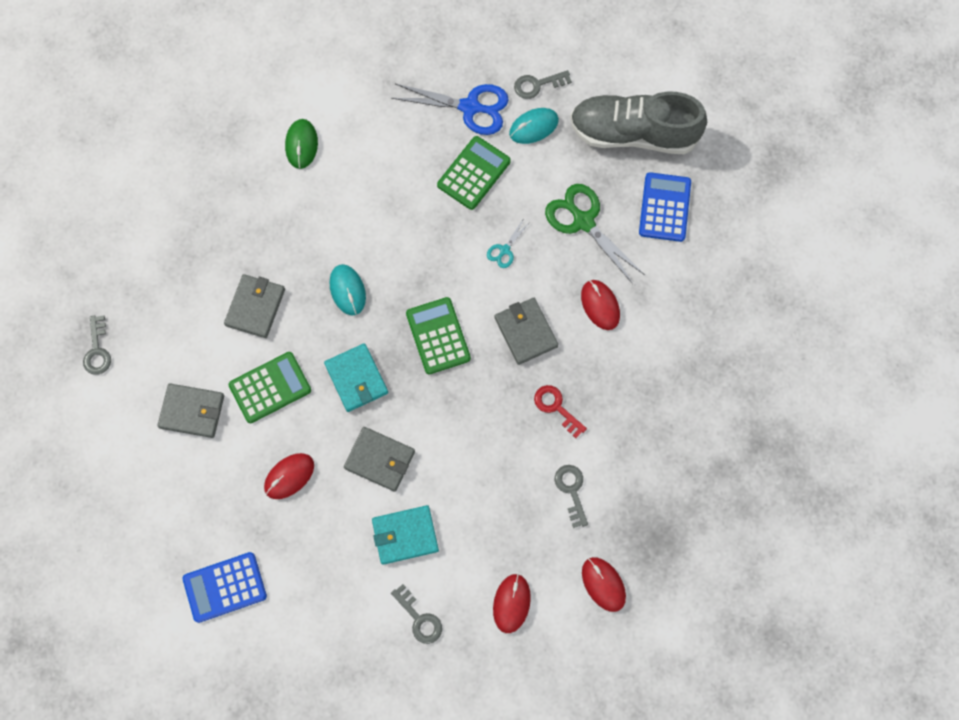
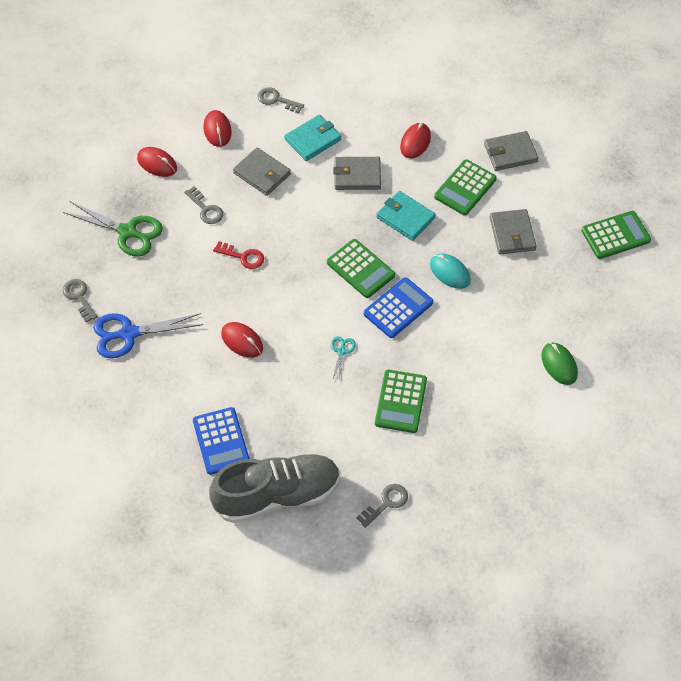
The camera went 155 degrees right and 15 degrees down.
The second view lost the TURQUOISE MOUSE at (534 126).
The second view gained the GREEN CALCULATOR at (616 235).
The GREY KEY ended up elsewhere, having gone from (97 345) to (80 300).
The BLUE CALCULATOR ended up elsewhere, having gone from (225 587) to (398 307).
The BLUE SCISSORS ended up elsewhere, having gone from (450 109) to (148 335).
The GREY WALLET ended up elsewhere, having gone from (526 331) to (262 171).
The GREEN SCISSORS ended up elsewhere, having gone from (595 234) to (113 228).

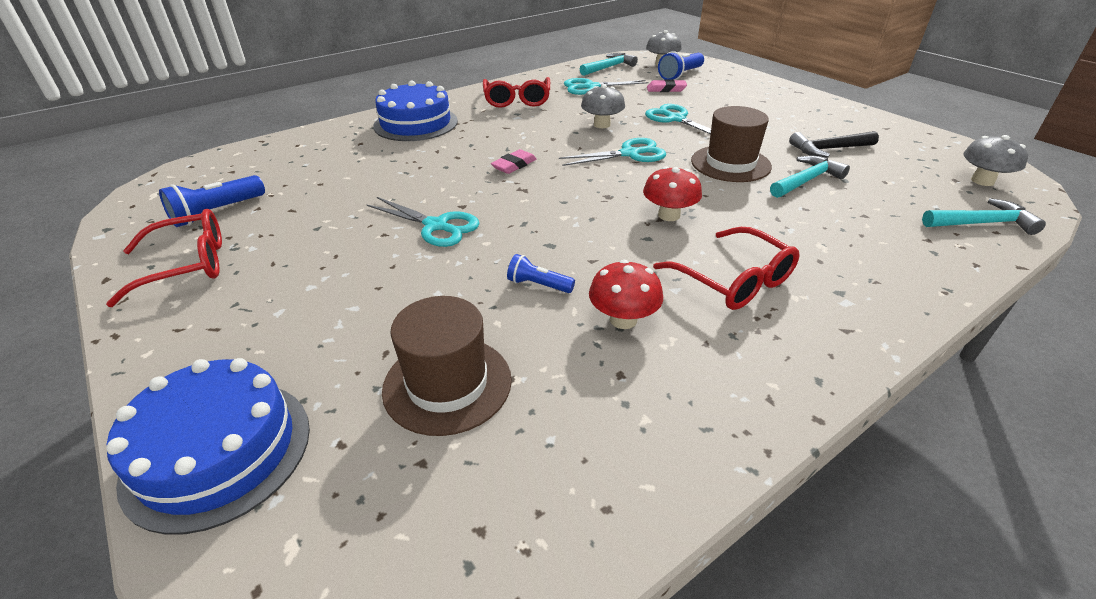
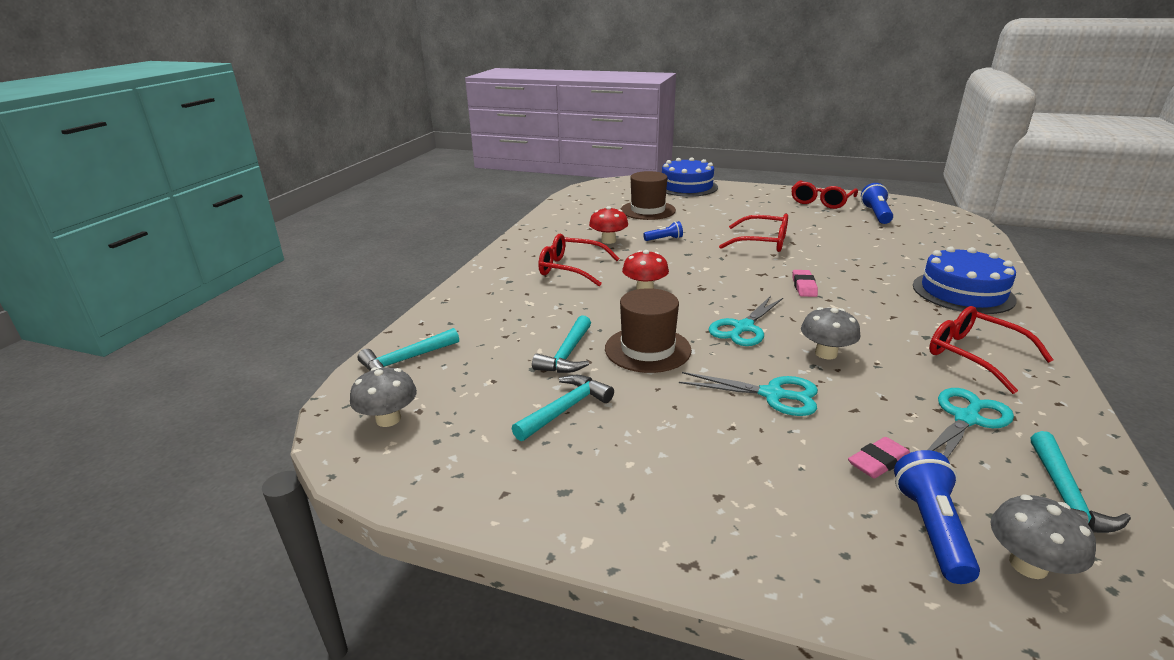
The camera went 145 degrees right and 10 degrees down.
Where the TURQUOISE SCISSORS stood at (423 222), the RED GLASSES came to stand at (753 233).
What was the BLACK HAMMER at (834 144) turned into the TURQUOISE HAMMER at (563 408).

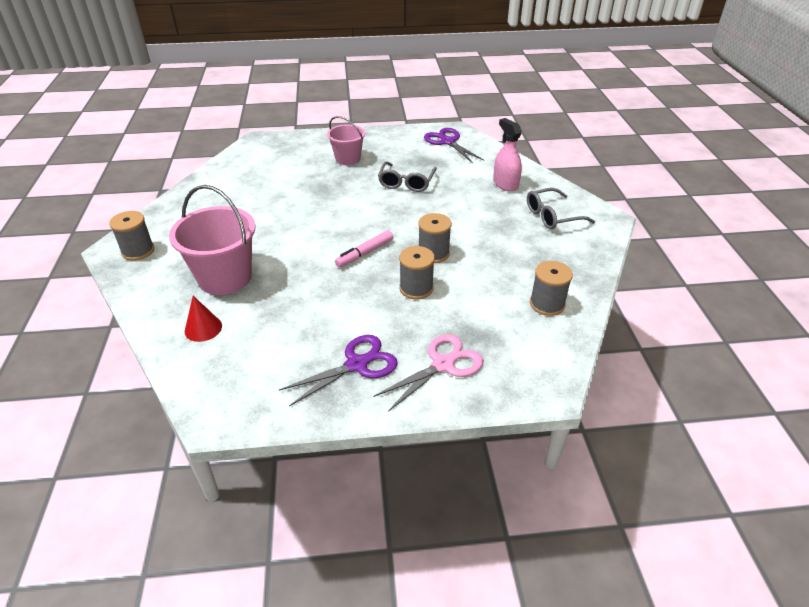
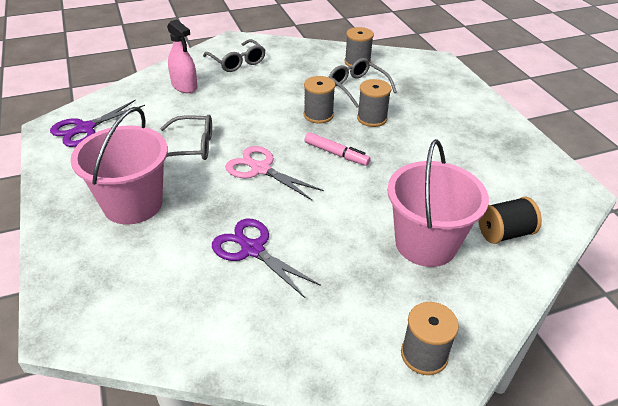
The camera went 105 degrees left and 0 degrees up.
The second view gained the GREY GLASSES at (362 83).
The PURPLE SCISSORS ended up elsewhere, having gone from (338 370) to (266 258).
The PINK SCISSORS ended up elsewhere, having gone from (428 373) to (274 173).
Where the RED CONE stood at (203 319), the BLACK SPOOL came to stand at (510 220).
The PINK SPRAY BOTTLE at (507 155) ended up facing another way, 90 degrees counterclockwise from before.
The size of the PINK BUCKET at (346 140) changed by a factor of 1.63.

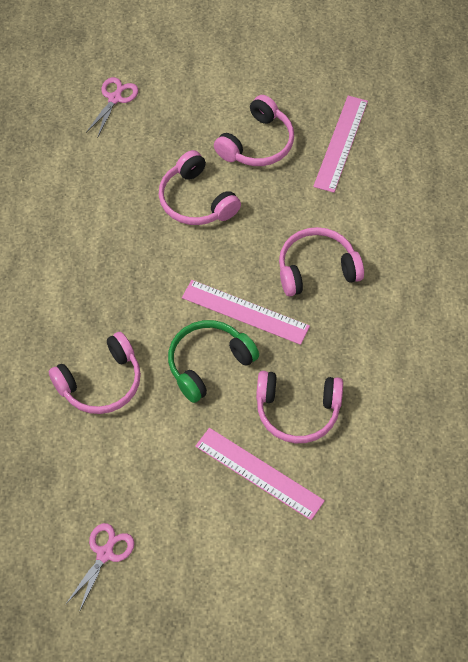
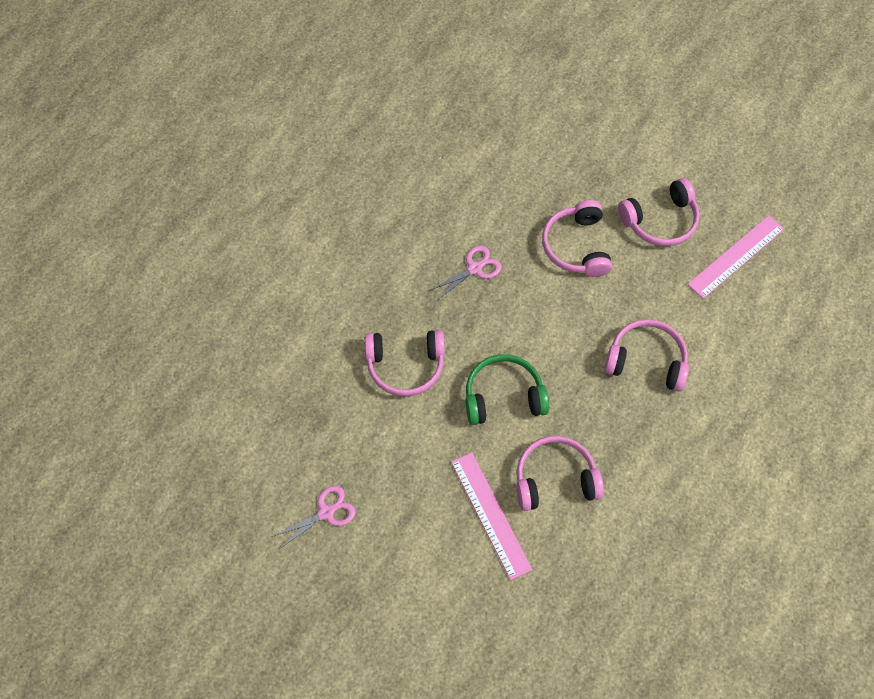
The camera went 30 degrees right and 5 degrees up.
The second view lost the PINK RULER at (246 312).
The PINK SCISSORS ended up elsewhere, having gone from (112 106) to (465 273).
The PINK HEADPHONES at (299 407) ended up facing another way, 135 degrees clockwise from before.

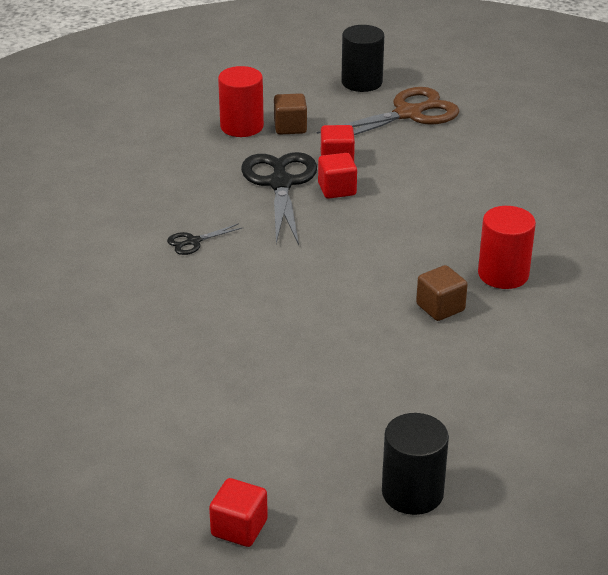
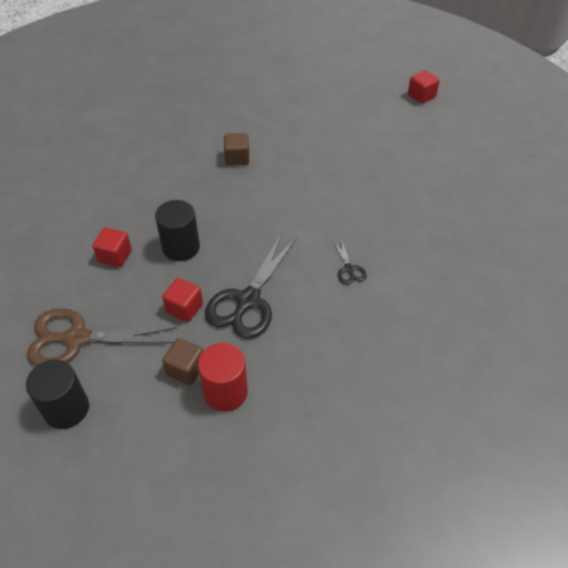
The camera went 150 degrees left and 15 degrees up.
The second view lost the RED CYLINDER at (507 247).
The RED CUBE ended up elsewhere, having gone from (337 176) to (112 247).
The BLACK CYLINDER ended up elsewhere, having gone from (415 464) to (177 230).
The BLACK SCISSORS at (205 239) ended up facing another way, 75 degrees clockwise from before.

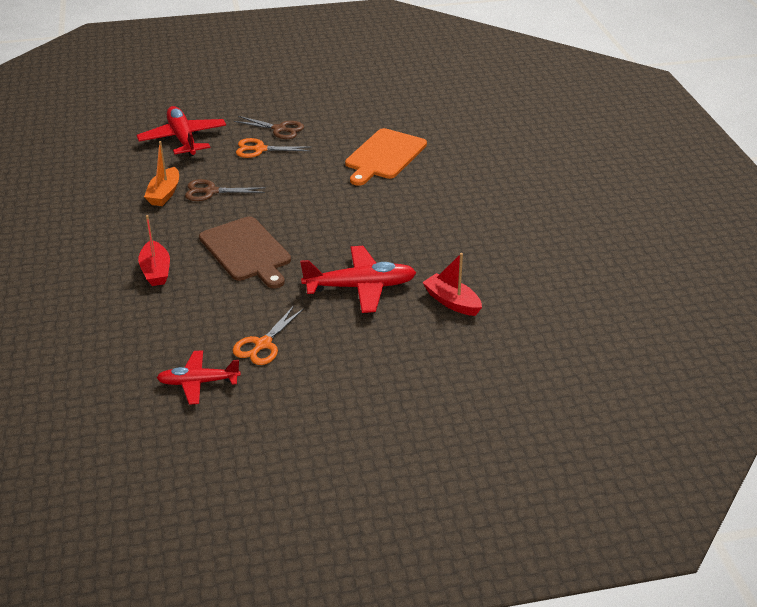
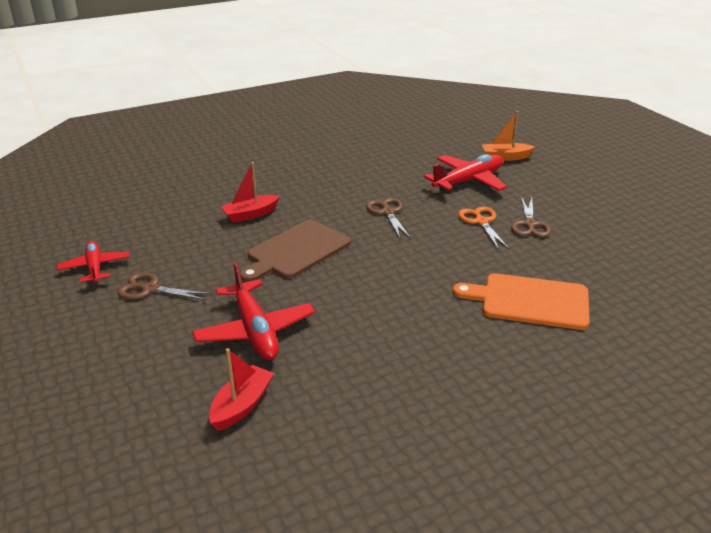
The camera went 75 degrees right and 5 degrees down.
The ORANGE BOAT ended up elsewhere, having gone from (161 173) to (508 136).
What was the ORANGE SCISSORS at (268 335) turned into the BROWN SCISSORS at (164 286).

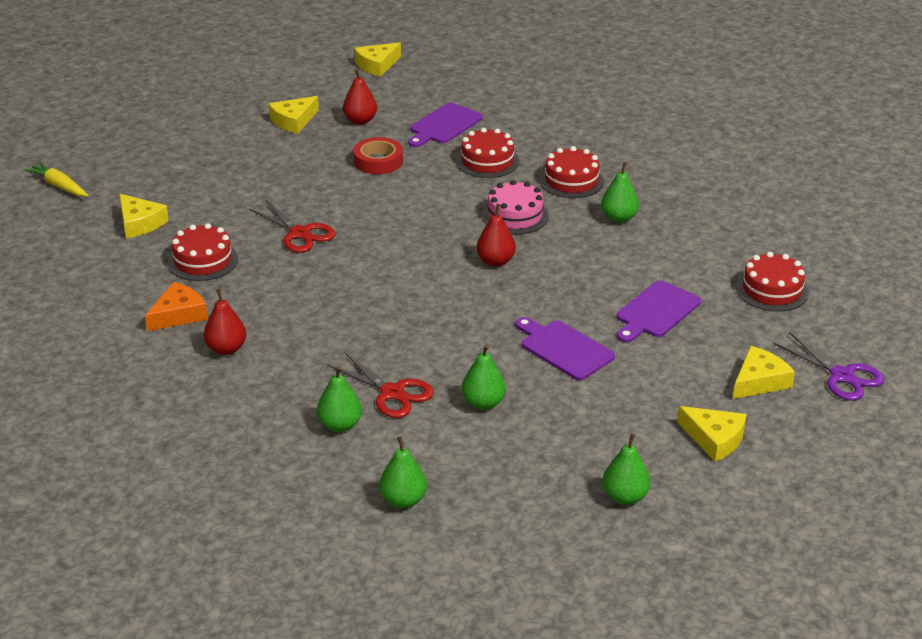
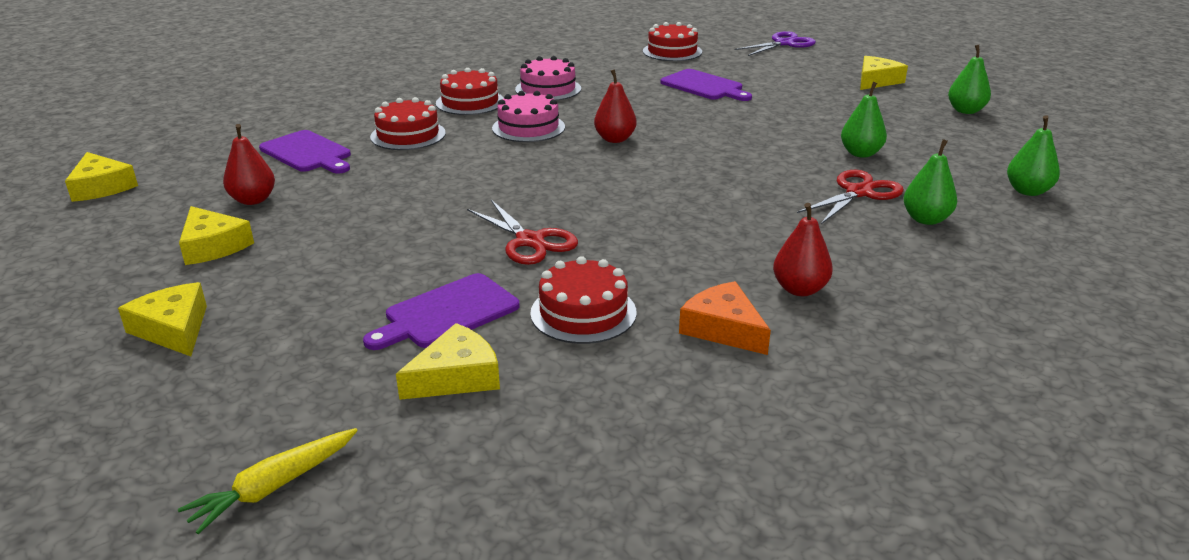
The camera went 85 degrees left and 5 degrees down.
The second view lost the RED TAPE at (378 155).
The PURPLE CUTTING BOARD ended up elsewhere, having gone from (565 348) to (441 311).
The YELLOW CHEESE ended up elsewhere, having gone from (764 372) to (162 319).
Where the GREEN PEAR stood at (620 192), the PINK CAKE came to stand at (548 78).
The RED SCISSORS at (292 226) ended up facing another way, 90 degrees clockwise from before.

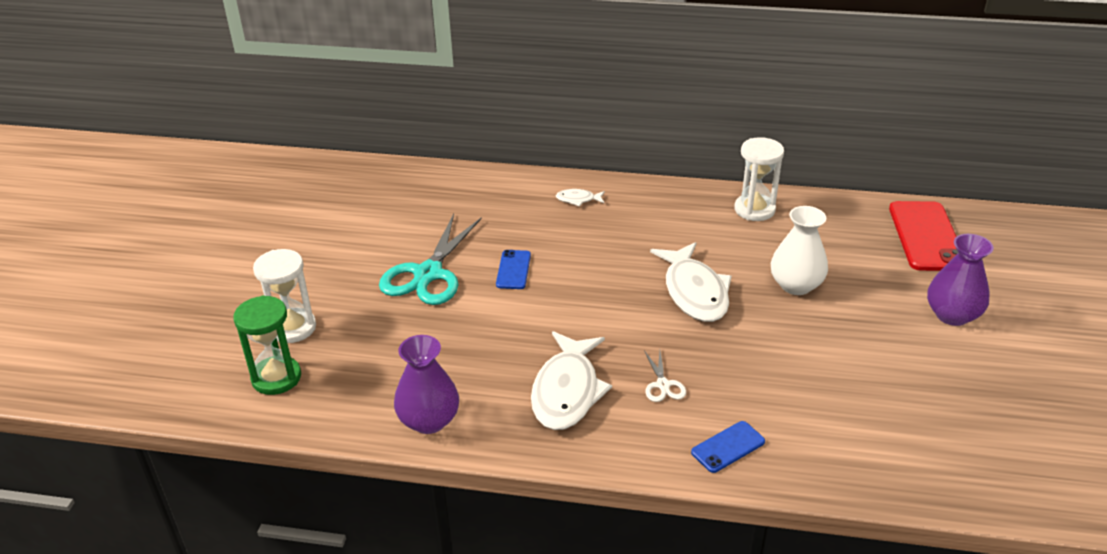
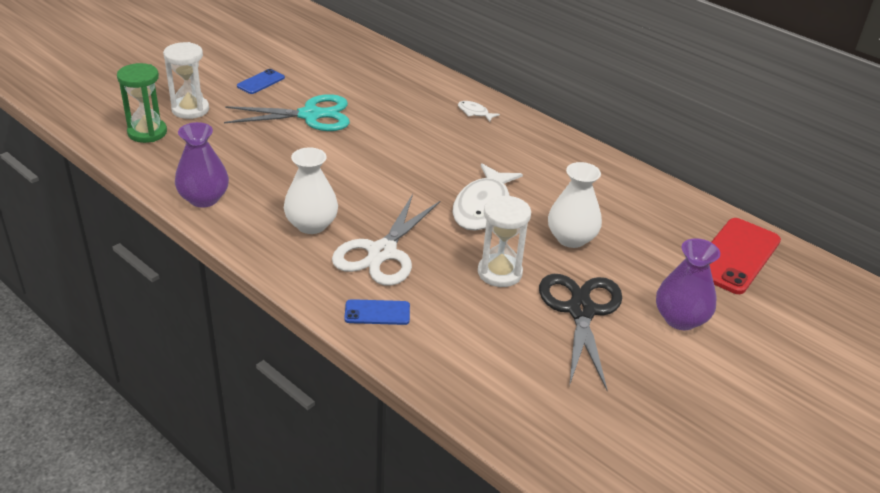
The camera went 30 degrees right and 0 degrees up.
The second view gained the BLACK SCISSORS at (580 332).
The BLUE PHONE ended up elsewhere, having gone from (513 269) to (261 81).
The WHITE HOURGLASS ended up elsewhere, having gone from (759 179) to (504 241).
Where the WHITE FISH stood at (571 380), the WHITE VASE came to stand at (311 190).
The TURQUOISE SCISSORS at (430 259) ended up facing another way, 150 degrees counterclockwise from before.
The size of the WHITE SCISSORS at (665 376) changed by a factor of 2.23.

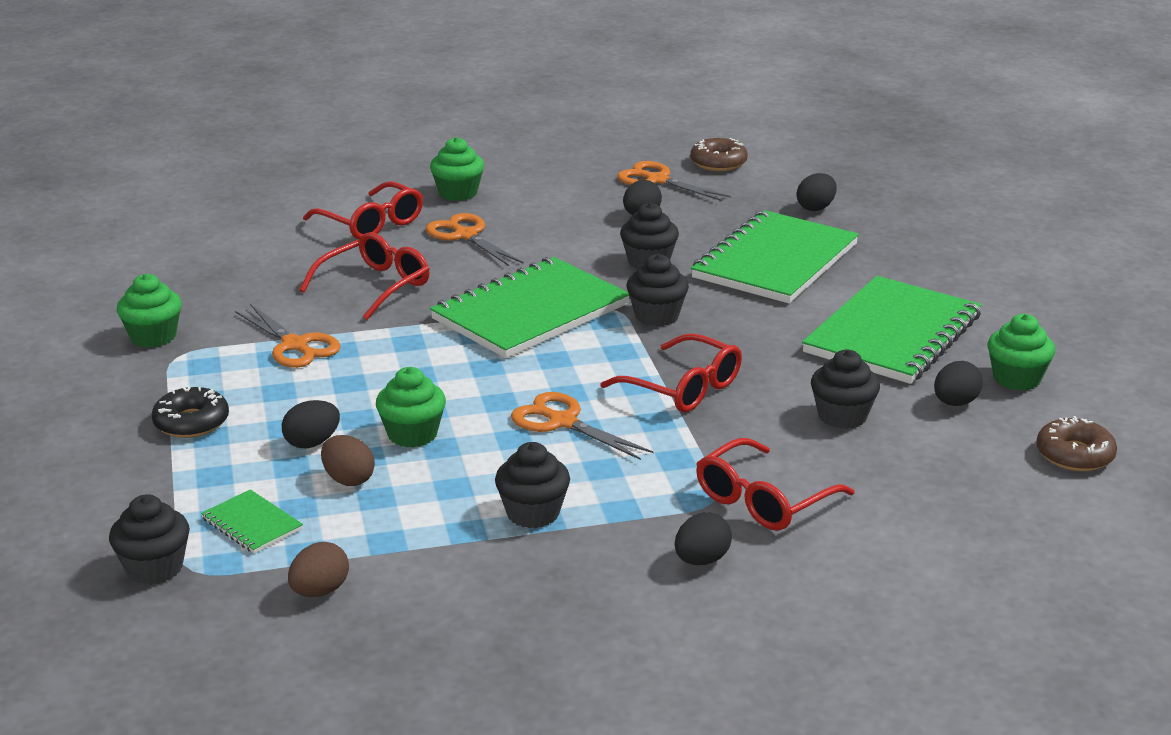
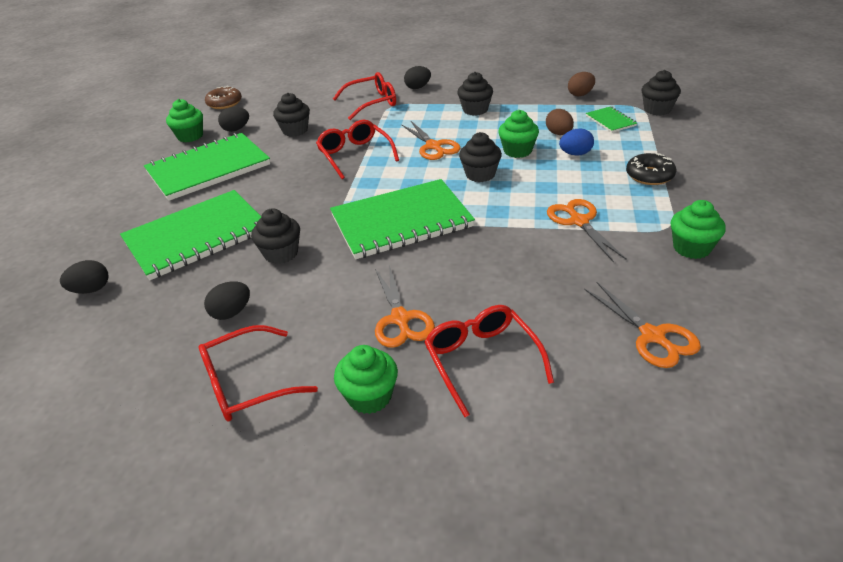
The camera went 155 degrees left and 10 degrees up.
The second view lost the BROWN DONUT at (719 154).
The RED GLASSES ended up elsewhere, having gone from (365 276) to (258 373).
The ORANGE SCISSORS ended up elsewhere, having gone from (674 181) to (642 325).
The BLACK CUPCAKE ended up elsewhere, having gone from (658 290) to (480 157).
What was the BLACK EGG at (311 424) turned into the BLUE EGG at (576 142).

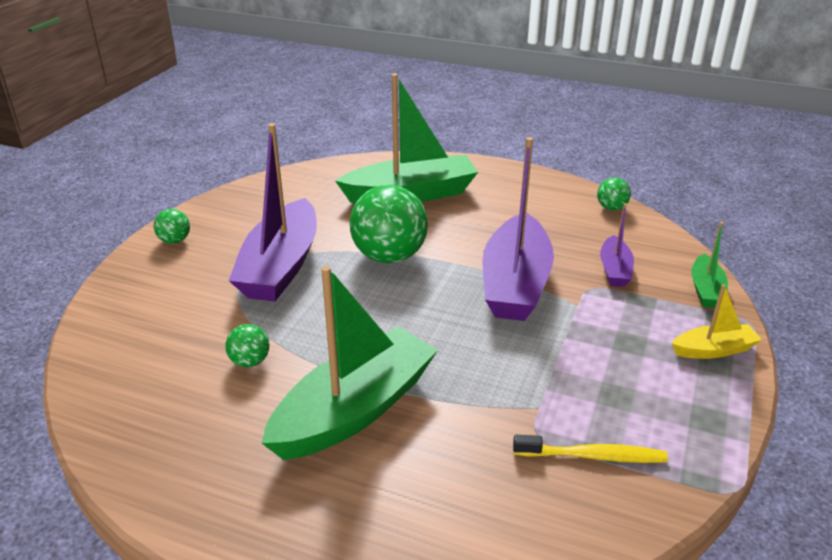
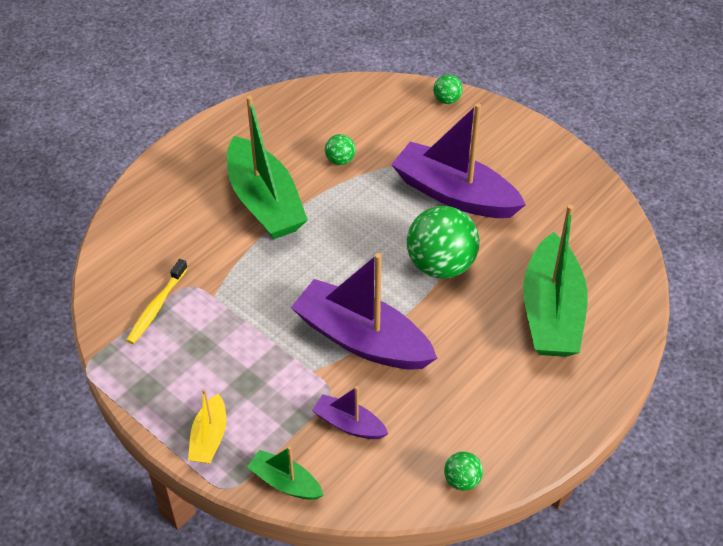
The camera went 110 degrees right and 15 degrees up.
The GREEN BALL ended up elsewhere, having gone from (172 226) to (448 89).

